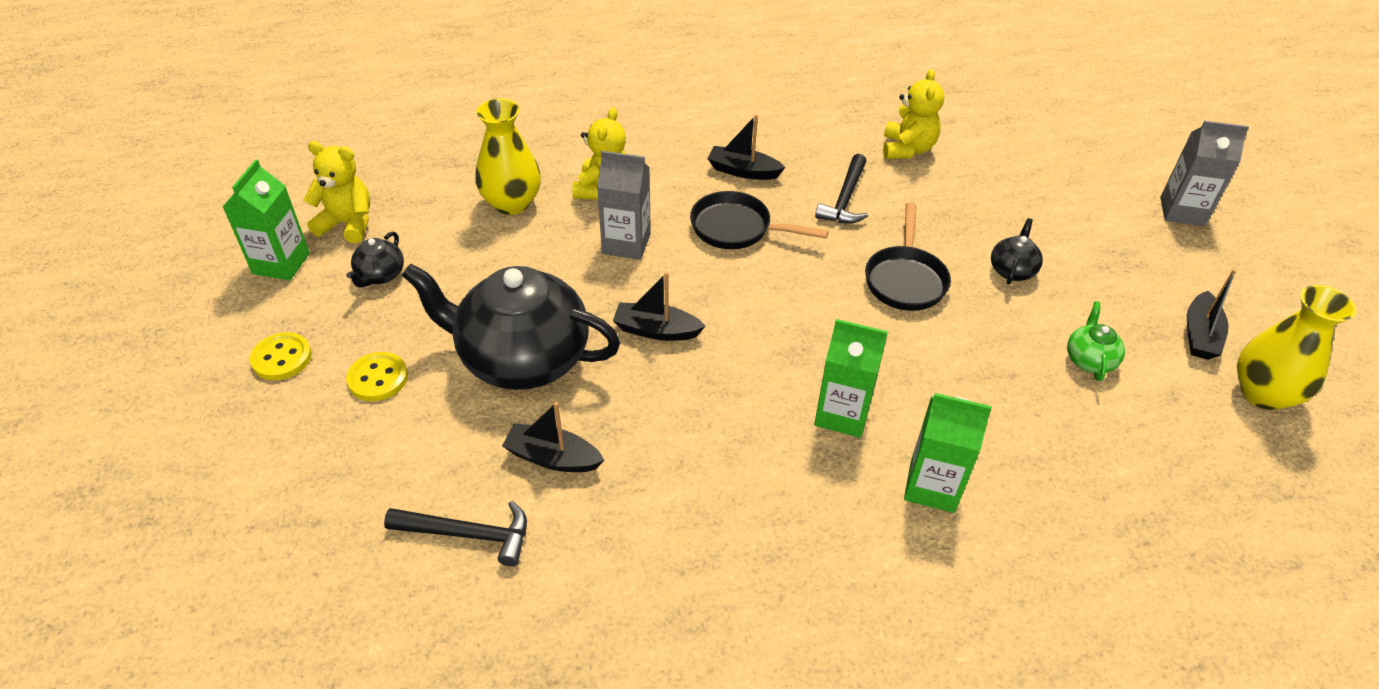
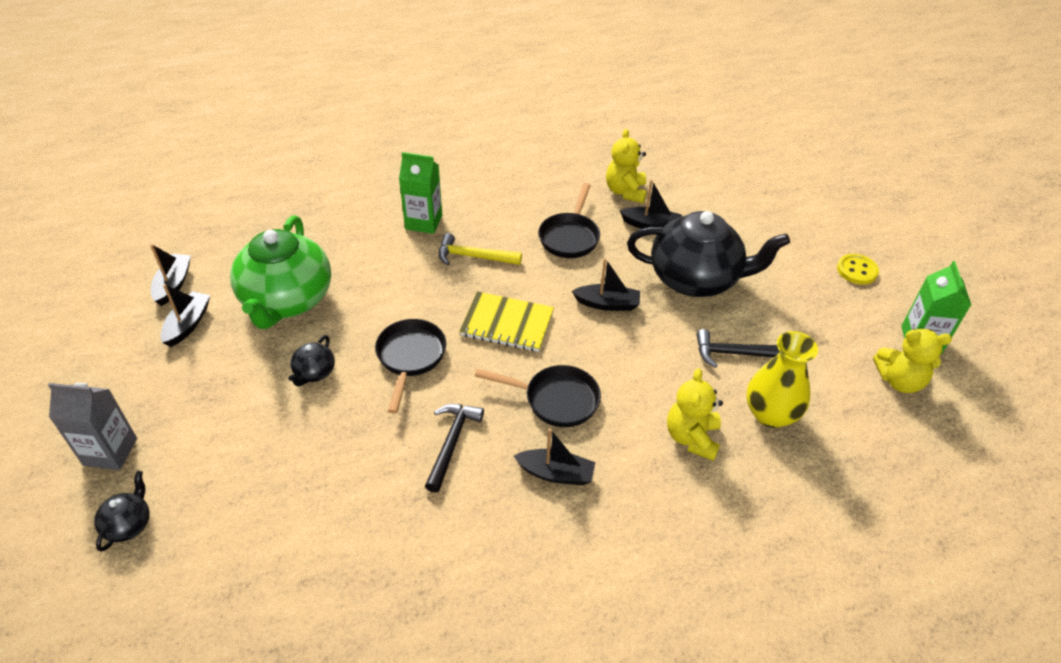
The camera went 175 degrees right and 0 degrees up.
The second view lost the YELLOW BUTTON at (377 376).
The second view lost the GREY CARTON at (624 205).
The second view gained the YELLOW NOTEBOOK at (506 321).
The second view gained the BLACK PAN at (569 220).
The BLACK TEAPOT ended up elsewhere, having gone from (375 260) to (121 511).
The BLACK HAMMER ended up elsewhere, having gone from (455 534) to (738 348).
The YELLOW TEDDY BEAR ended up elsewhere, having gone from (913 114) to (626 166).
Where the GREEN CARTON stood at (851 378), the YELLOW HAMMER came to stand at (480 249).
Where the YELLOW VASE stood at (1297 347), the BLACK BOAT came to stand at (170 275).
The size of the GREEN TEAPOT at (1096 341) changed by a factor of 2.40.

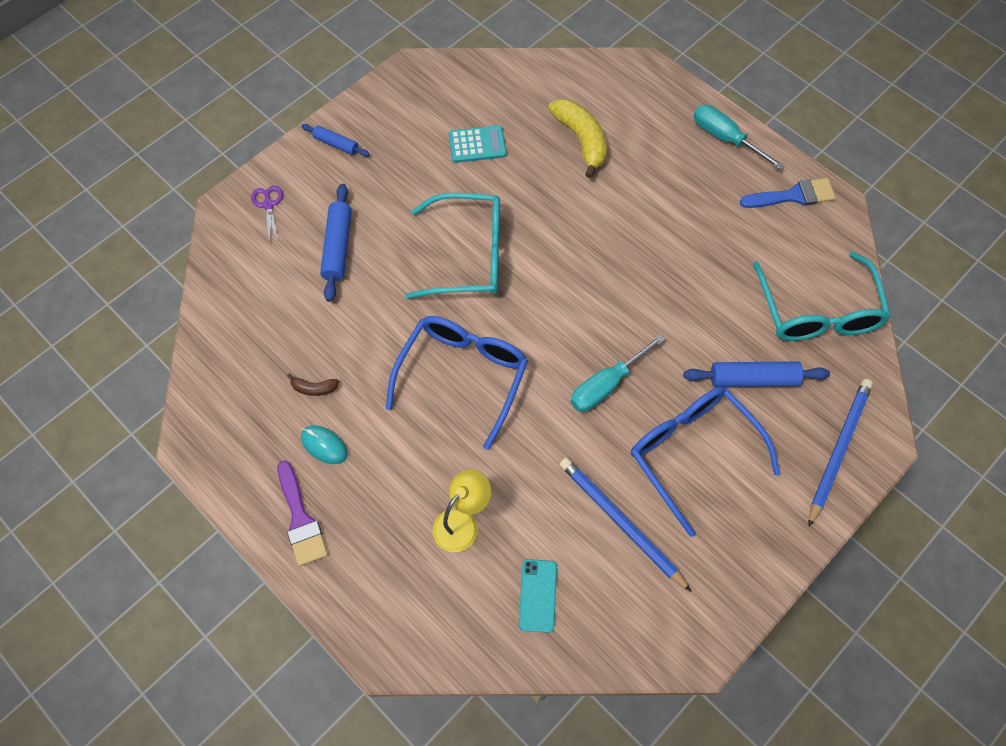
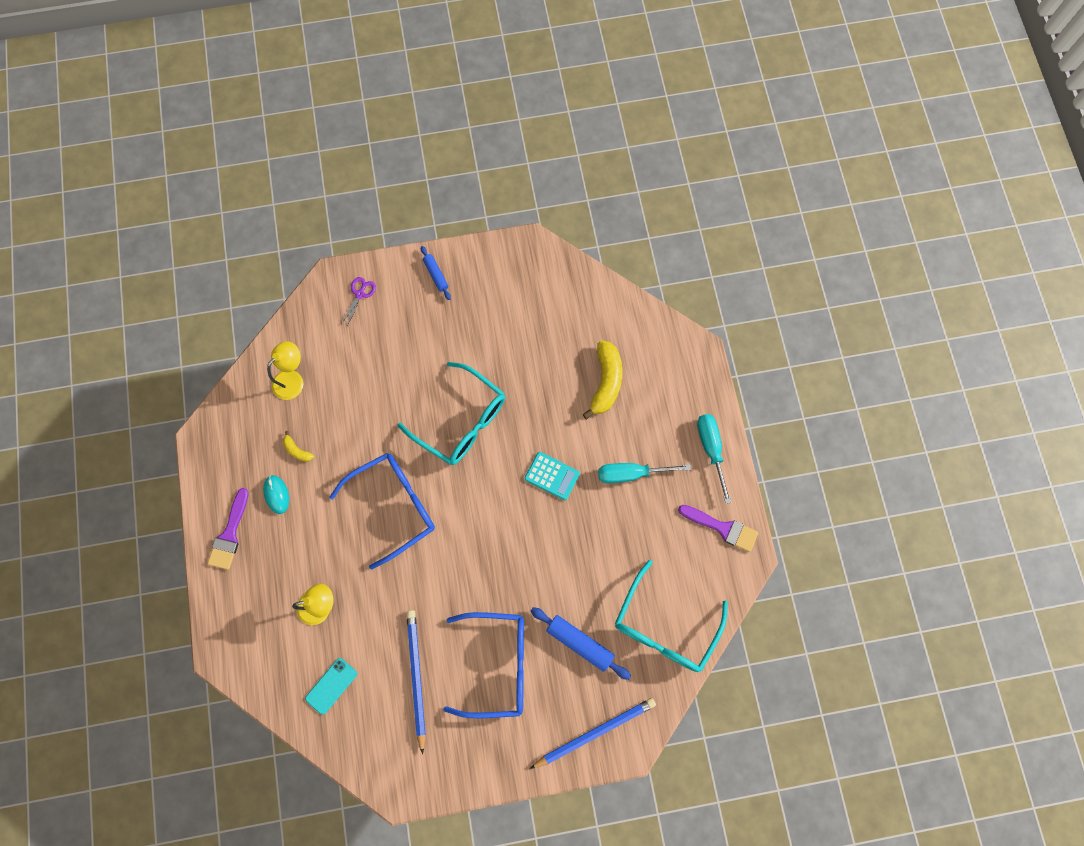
The camera went 35 degrees right and 10 degrees up.
The second view lost the BLUE ROLLING PIN at (336 243).
The second view gained the YELLOW LAMP at (285 370).
The TURQUOISE CALCULATOR ended up elsewhere, having gone from (478 144) to (552 476).
The TURQUOISE SCREWDRIVER ended up elsewhere, having gone from (618 373) to (644 473).
What was the BROWN BANANA at (313 384) turned into the YELLOW BANANA at (298 446).
What was the BLUE BRUSH at (788 193) turned into the PURPLE BRUSH at (718 528).
The BLUE GLASSES at (706 462) ended up facing another way, 90 degrees clockwise from before.

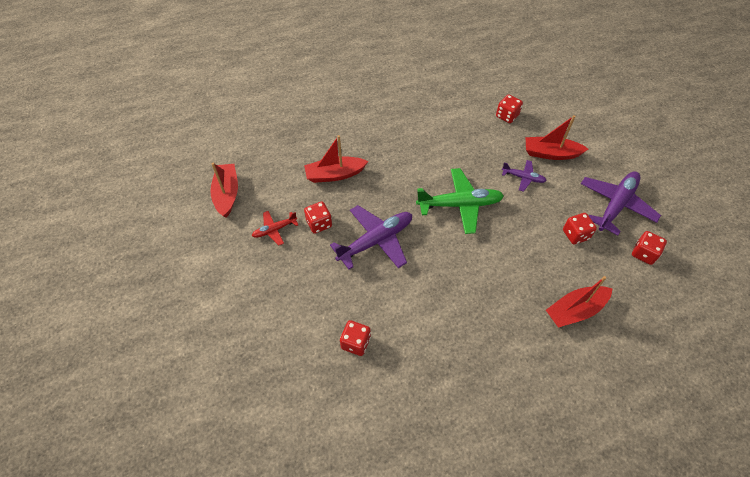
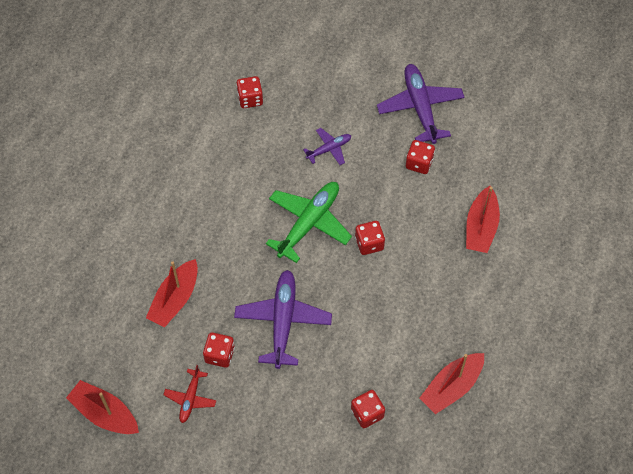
The camera went 50 degrees left and 5 degrees up.
The RED BOAT ended up elsewhere, having gone from (556 137) to (451 383).
The RED DICE ended up elsewhere, having gone from (649 248) to (370 238).

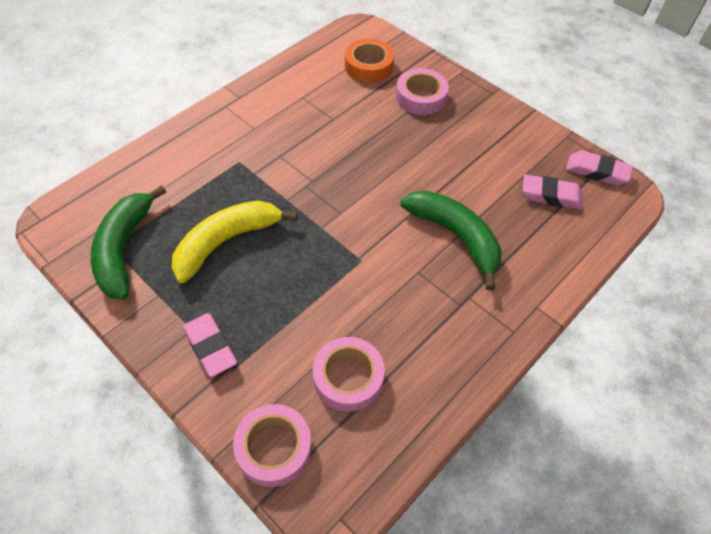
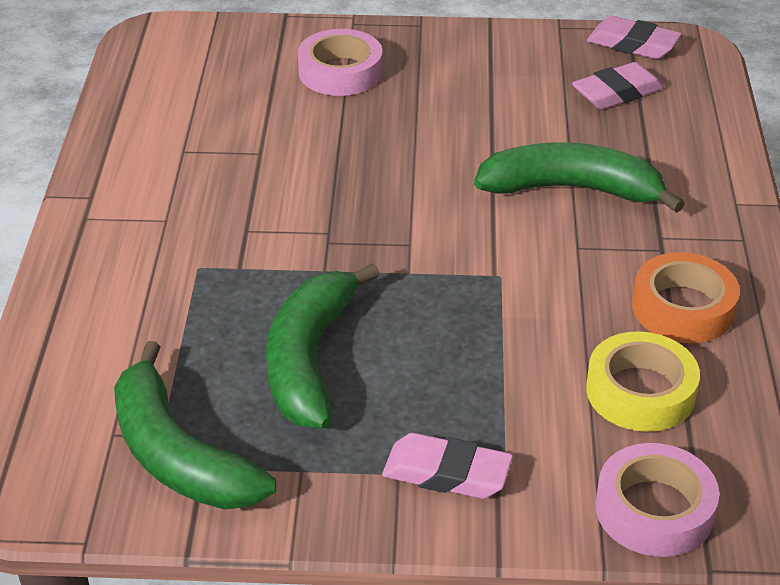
The camera went 40 degrees left and 15 degrees down.
The ORANGE TAPE ended up elsewhere, having gone from (369 60) to (686 297).
What was the YELLOW BANANA at (234 242) turned into the GREEN BANANA at (323 345).
What was the PINK TAPE at (349 374) turned into the YELLOW TAPE at (643 381).
The PINK ERASER at (599 167) ended up facing another way, 45 degrees clockwise from before.

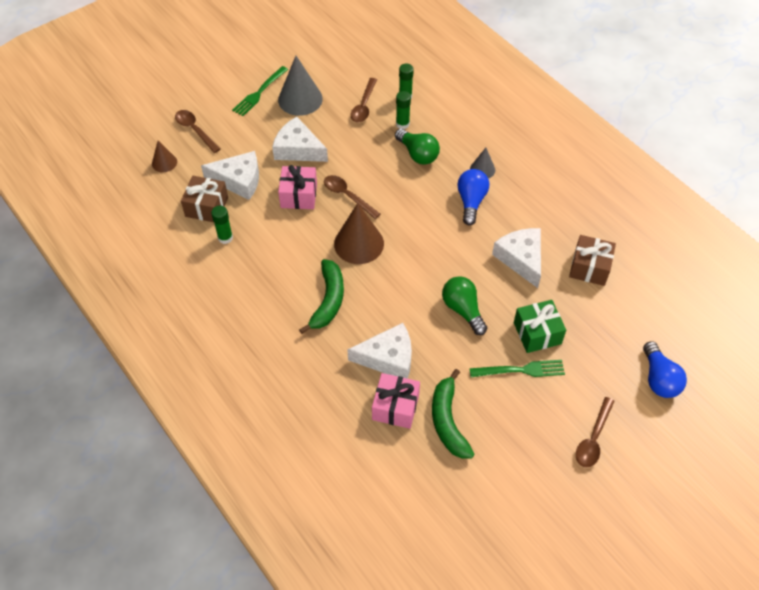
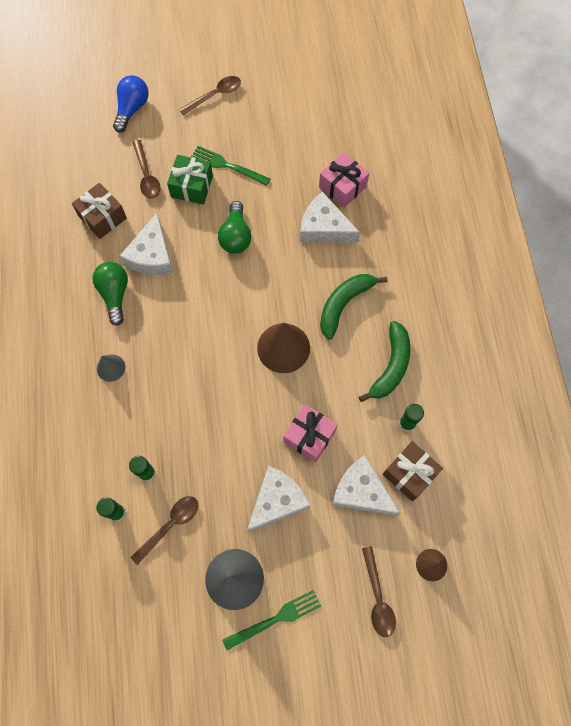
The camera went 150 degrees left and 15 degrees up.
The second view lost the BLUE LIGHT BULB at (473 197).
The BROWN SPOON ended up elsewhere, having gone from (352 197) to (146 169).
The GREEN LIGHT BULB ended up elsewhere, having gone from (417 147) to (110 294).
The GREEN BANANA ended up elsewhere, having gone from (453 414) to (385 361).
The WHITE CHEESE at (300 139) ended up facing another way, 105 degrees counterclockwise from before.

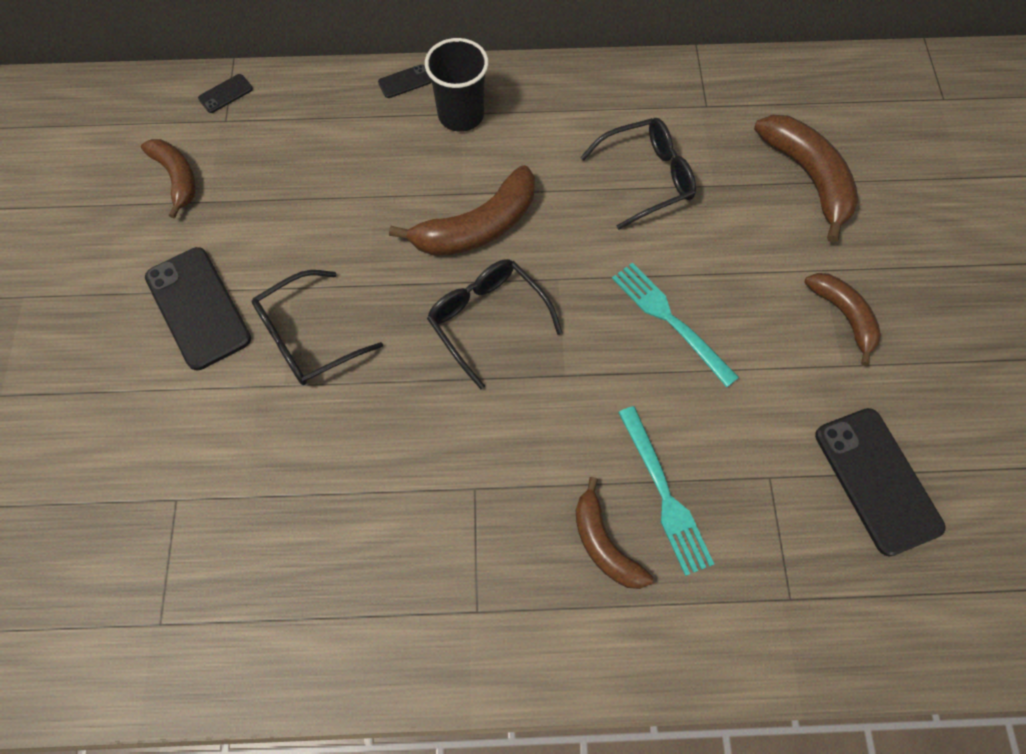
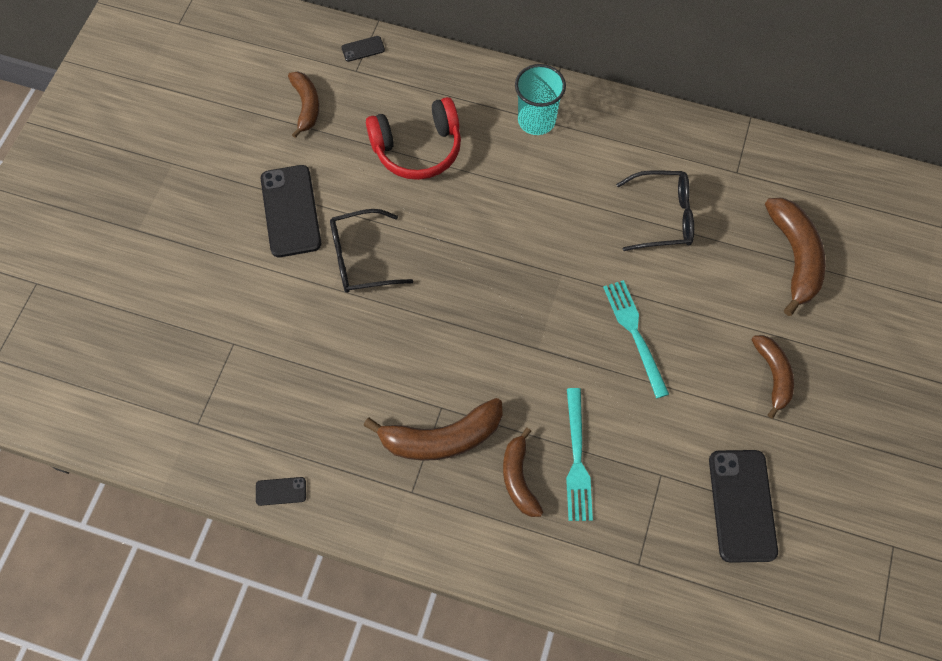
The camera went 20 degrees right and 0 degrees up.
The second view lost the BLACK GLASSES at (495 324).
The second view gained the RED HEADPHONES at (413 138).
The BLACK PHONE ended up elsewhere, having gone from (404 81) to (281 491).
The BROWN BANANA ended up elsewhere, having gone from (462 210) to (433 429).
What was the BLACK CUP at (457 85) turned into the TURQUOISE CUP at (540 99).

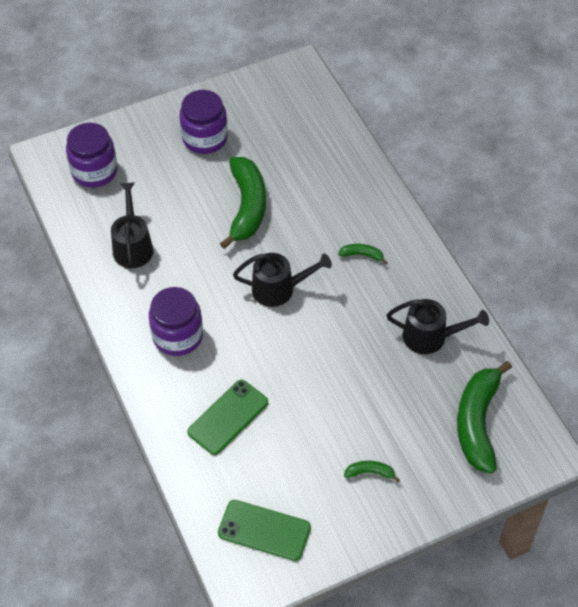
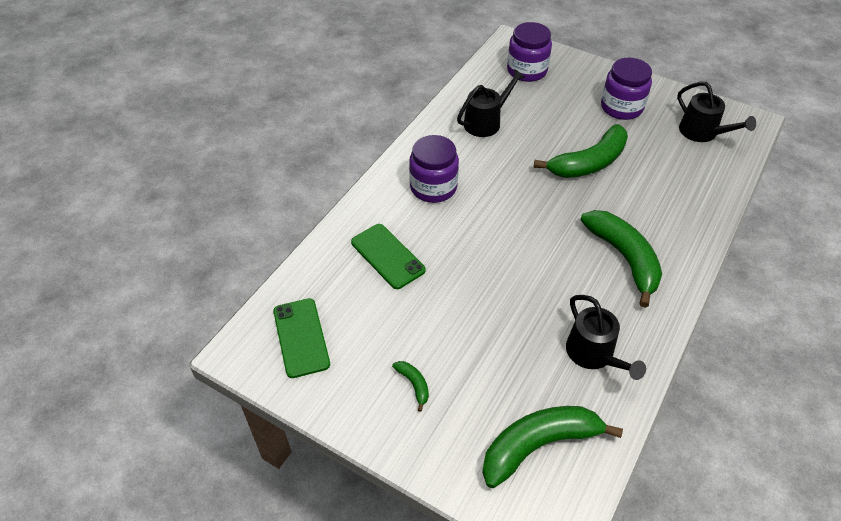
The camera went 55 degrees right and 5 degrees down.
The BLACK WATERING CAN ended up elsewhere, having gone from (282 280) to (716 112).
The GREEN PHONE at (227 417) ended up facing another way, 45 degrees clockwise from before.
The size of the GREEN BANANA at (363 254) changed by a factor of 2.34.

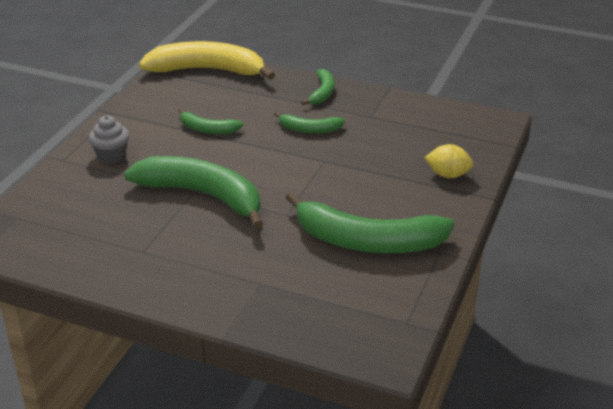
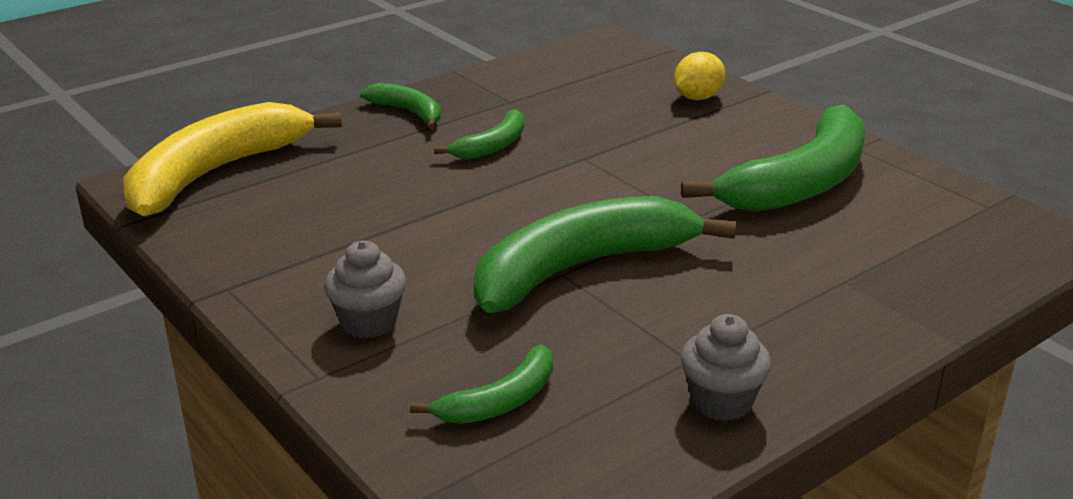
The camera went 60 degrees left and 5 degrees down.
The second view gained the GREY CUPCAKE at (726 367).
The GREEN BANANA ended up elsewhere, having gone from (210 121) to (481 384).

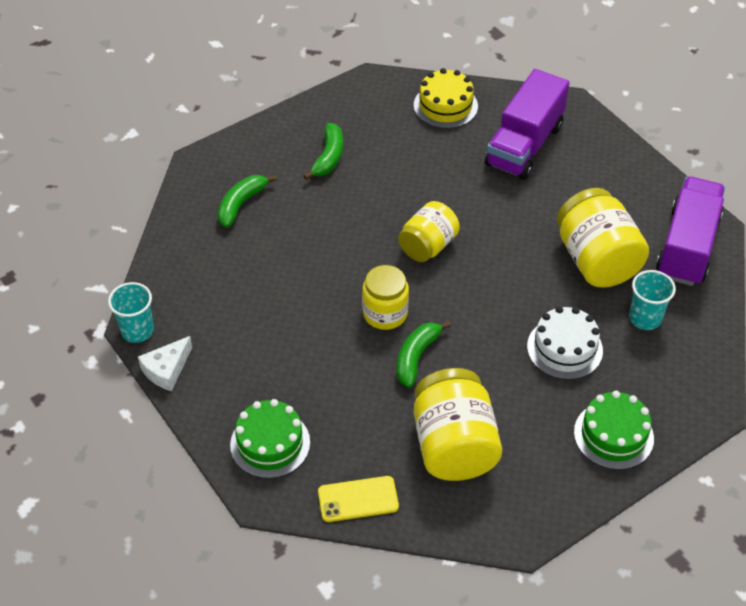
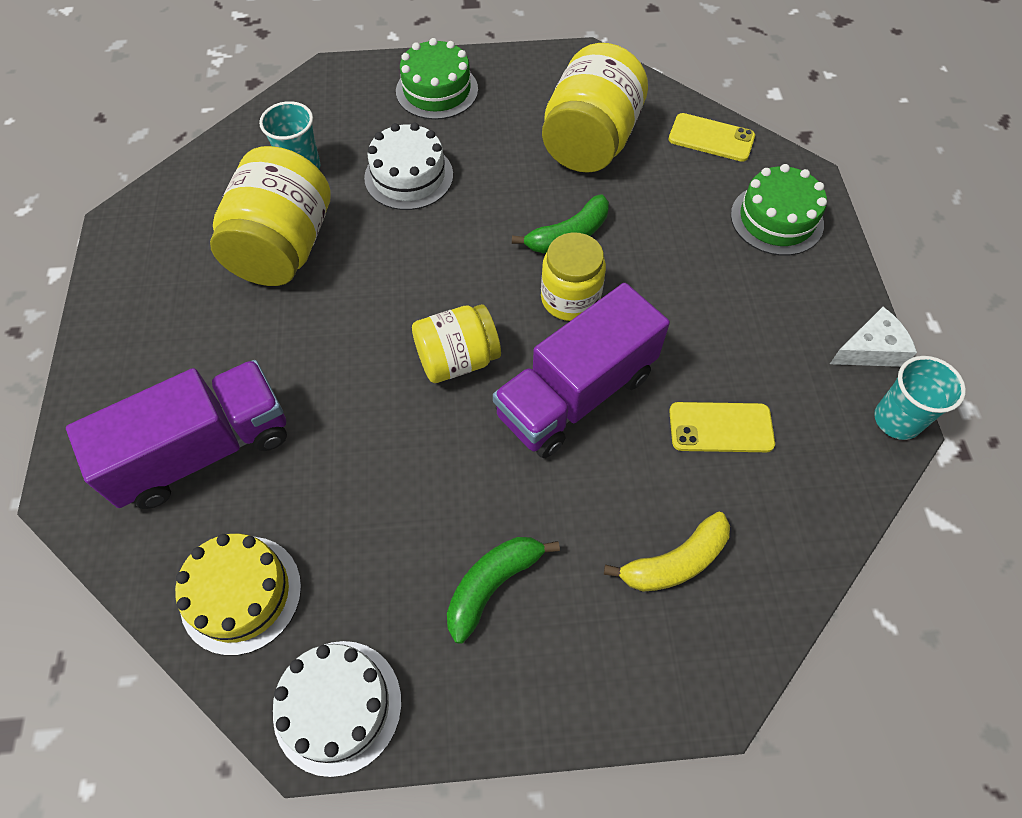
The camera went 150 degrees left and 10 degrees up.
The second view gained the WHITE CAKE at (337 709).
The second view gained the YELLOW PHONE at (722 427).
The PURPLE TRUCK ended up elsewhere, having gone from (690 231) to (581 370).
What was the GREEN BANANA at (247 201) turned into the YELLOW BANANA at (667 552).

